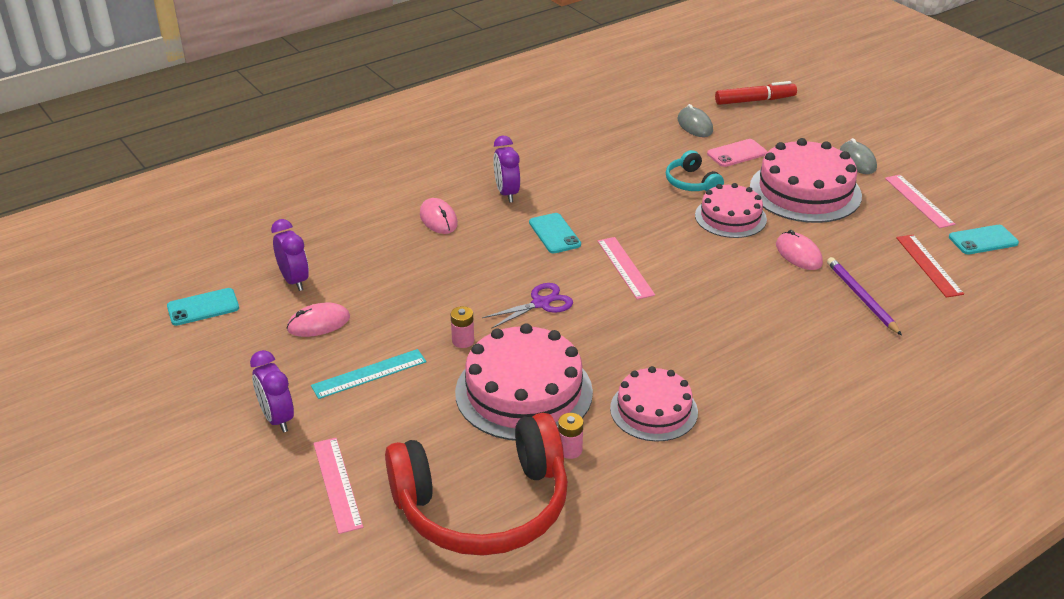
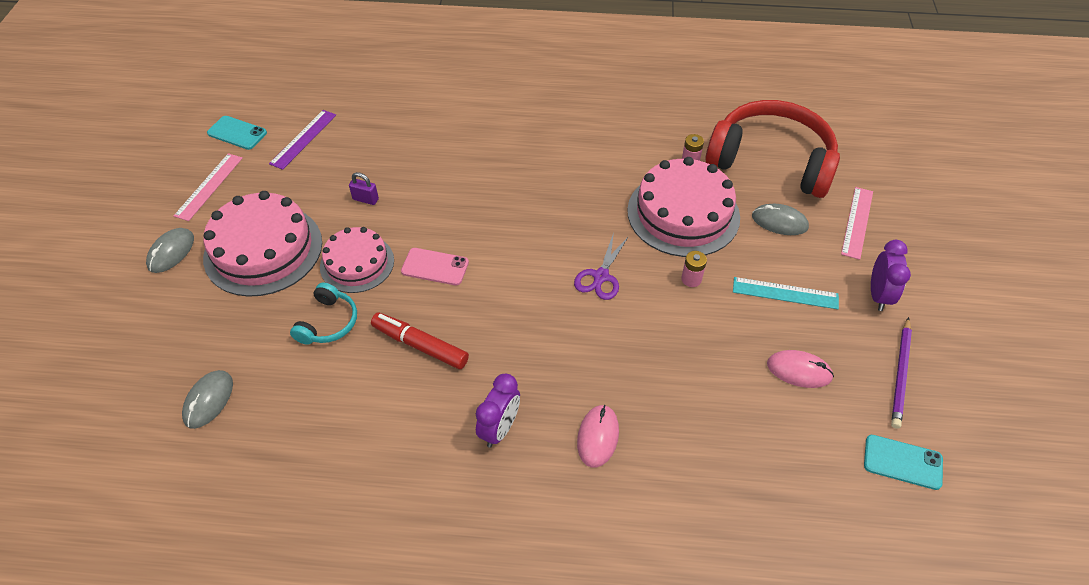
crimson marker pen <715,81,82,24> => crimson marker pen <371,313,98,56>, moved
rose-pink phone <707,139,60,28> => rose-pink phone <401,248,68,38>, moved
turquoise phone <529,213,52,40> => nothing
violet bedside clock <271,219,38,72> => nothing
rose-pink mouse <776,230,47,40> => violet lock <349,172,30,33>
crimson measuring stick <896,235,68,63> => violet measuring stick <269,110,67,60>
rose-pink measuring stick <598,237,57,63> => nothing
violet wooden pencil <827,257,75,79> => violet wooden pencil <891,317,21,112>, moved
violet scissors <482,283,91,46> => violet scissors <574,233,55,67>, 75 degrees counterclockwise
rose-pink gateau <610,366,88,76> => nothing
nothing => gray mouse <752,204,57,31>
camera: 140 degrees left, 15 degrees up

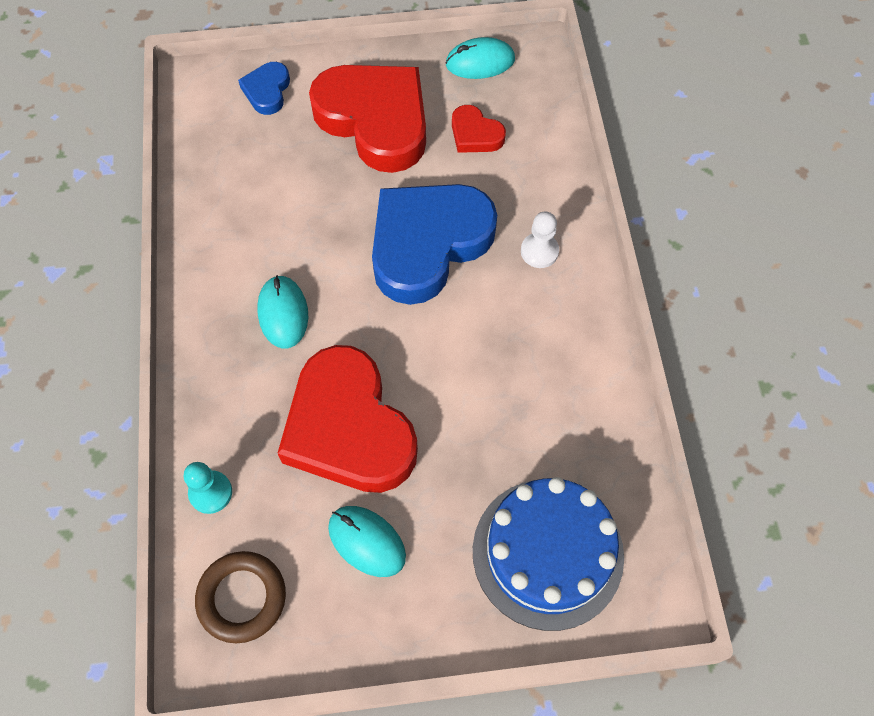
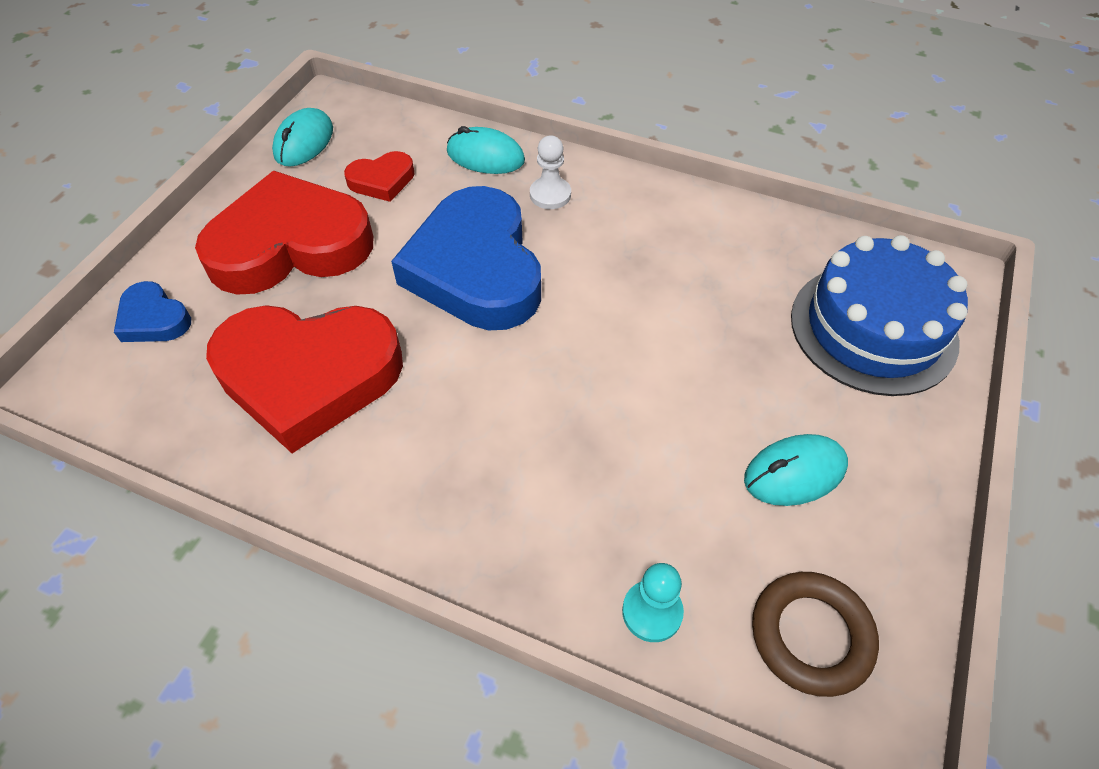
turquoise mouse <257,275,51,73> => turquoise mouse <447,126,78,48>, moved
crimson love heart <277,345,141,148> => crimson love heart <206,305,197,148>, moved
camera: 60 degrees left, 10 degrees down

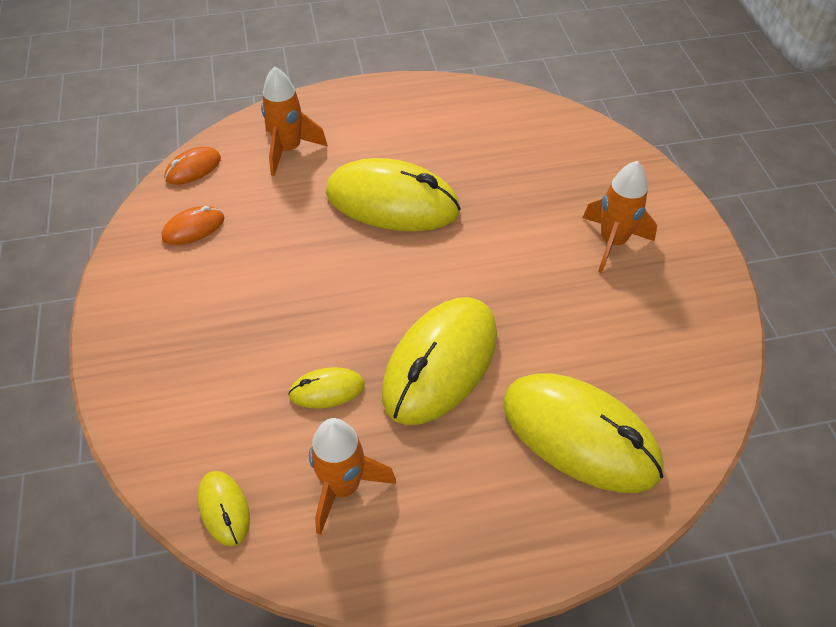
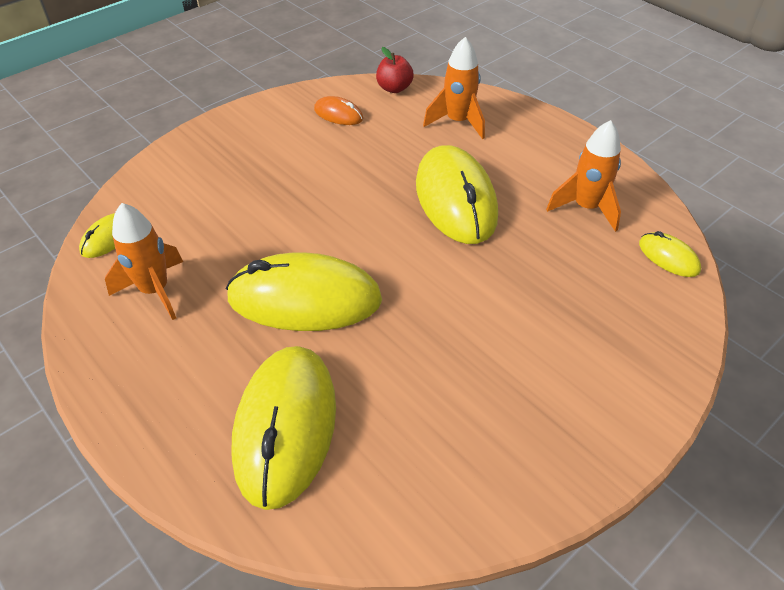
orange mouse <164,147,57,38> => crimson apple fruit <376,47,38,46>
orange spaceship <583,161,74,112> => orange spaceship <546,120,75,112>, moved
bright yellow mouse <288,367,77,41> => bright yellow mouse <639,231,62,46>, moved
camera: 60 degrees right, 5 degrees down

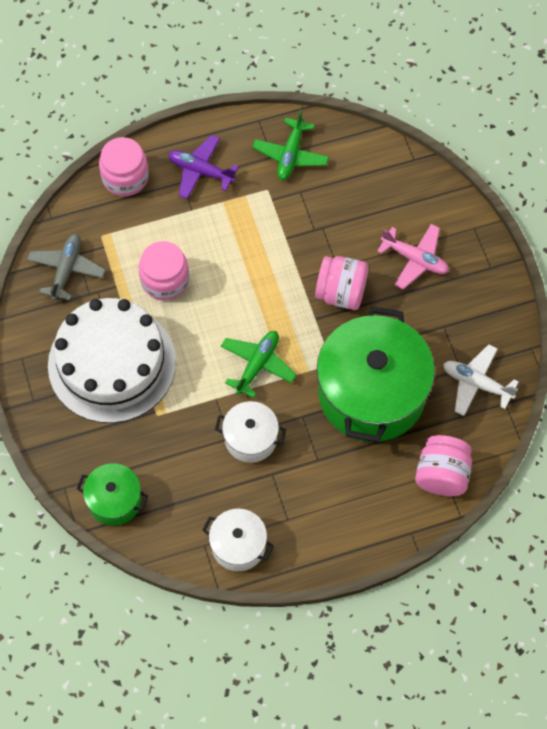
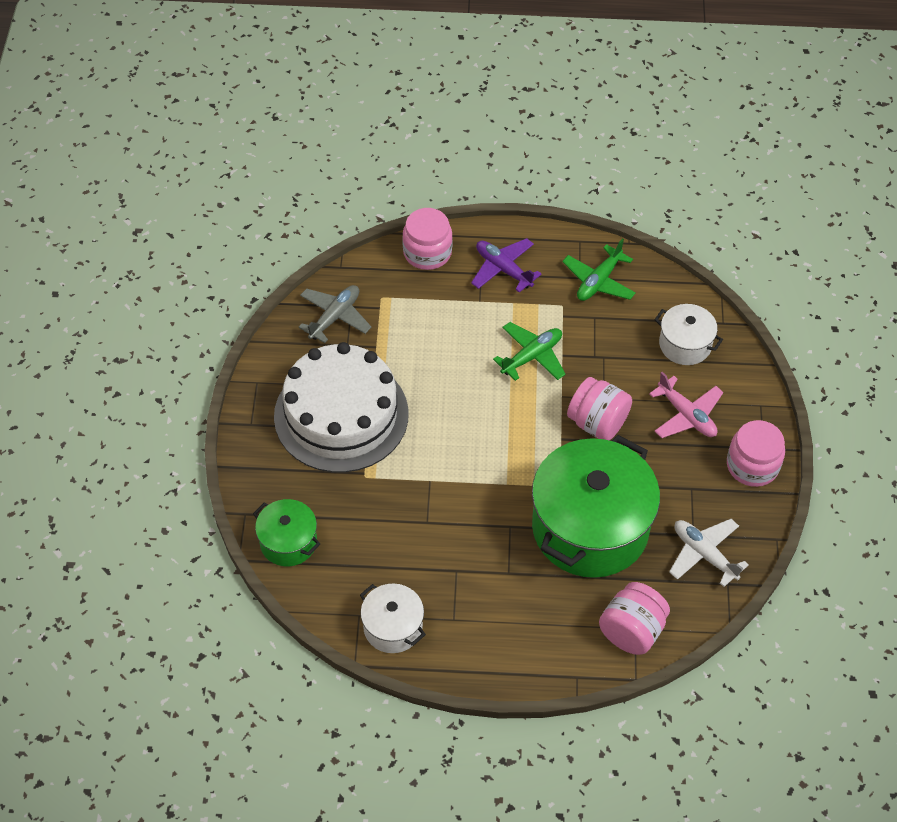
rose-pink preserve jar <139,241,50,60> => rose-pink preserve jar <727,420,58,67>, moved
green aeroplane <221,331,75,67> => green aeroplane <493,322,73,59>, moved
white cooking pot <215,401,71,62> => white cooking pot <654,304,69,61>, moved
camera: 20 degrees right, 10 degrees down

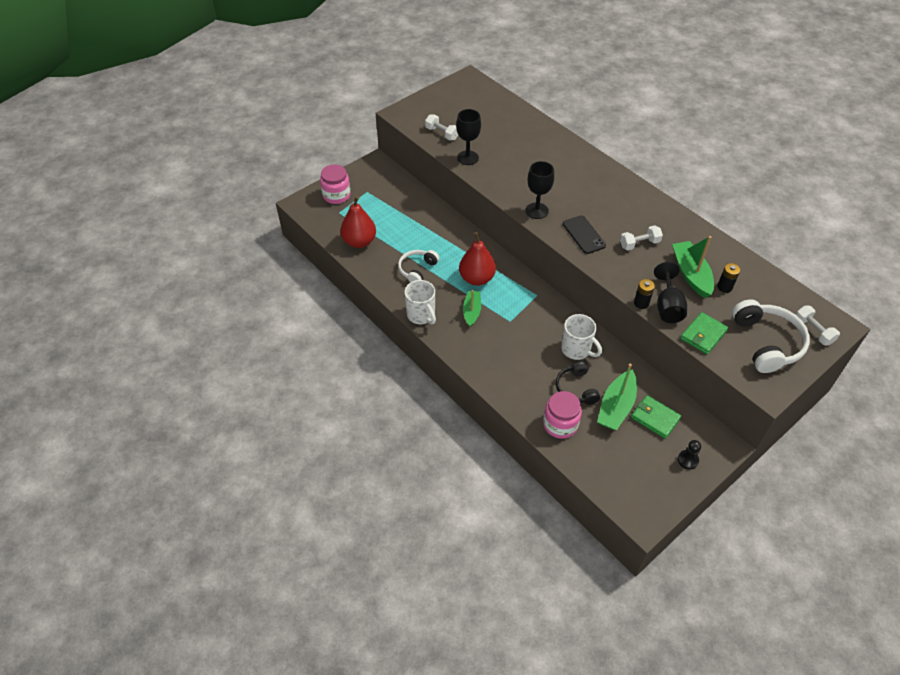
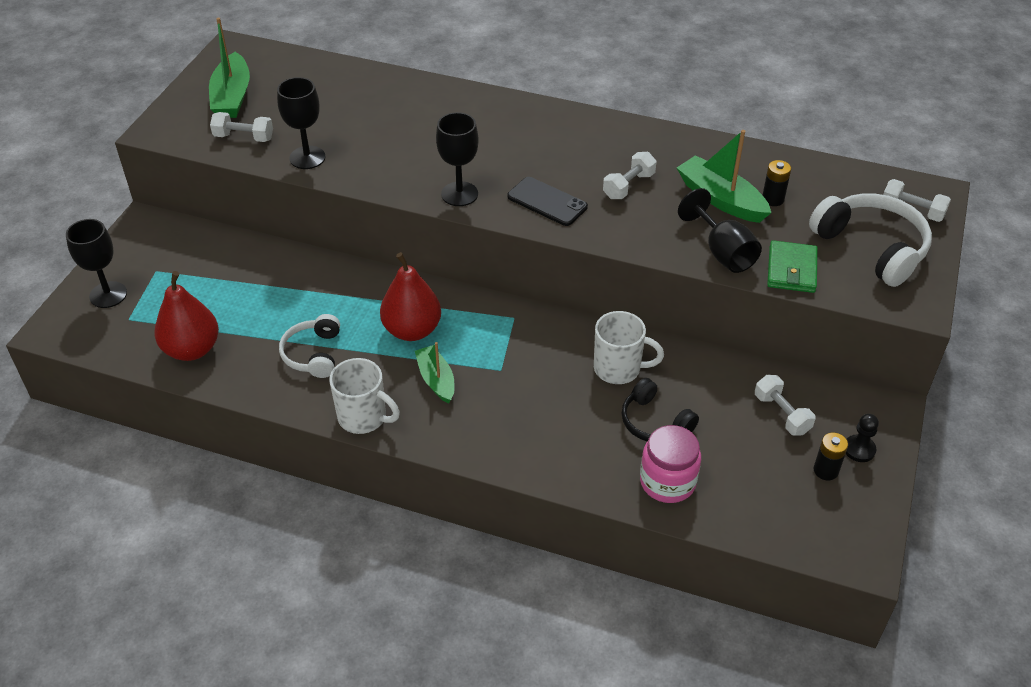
rose-pink preserve jar <320,165,31,39> => ebony goblet <66,219,61,89>
ebony power cell <634,279,21,30> => ebony power cell <814,433,34,47>, moved
green boat <597,363,40,67> => green boat <209,18,41,100>, moved
green billfold <631,395,50,44> => white free weight <755,375,61,61>
camera: 30 degrees left, 5 degrees down

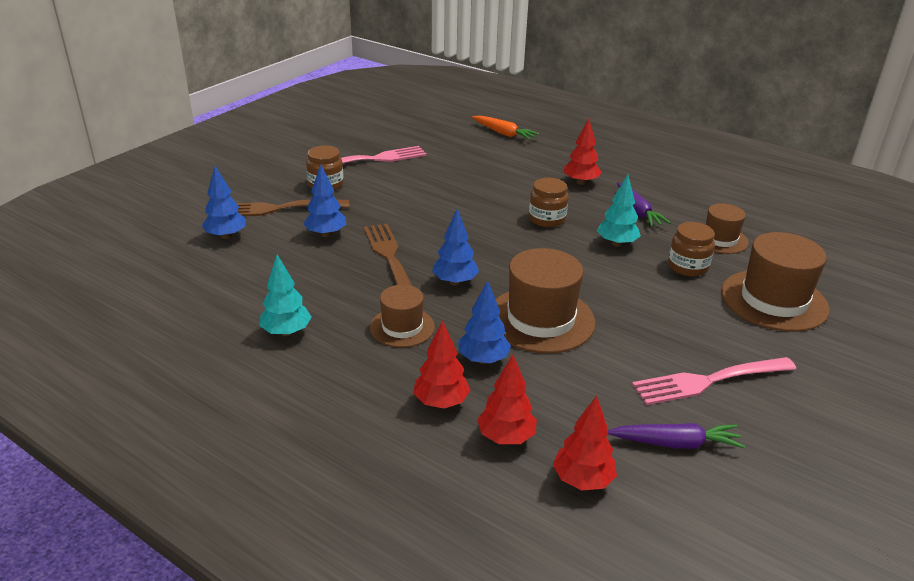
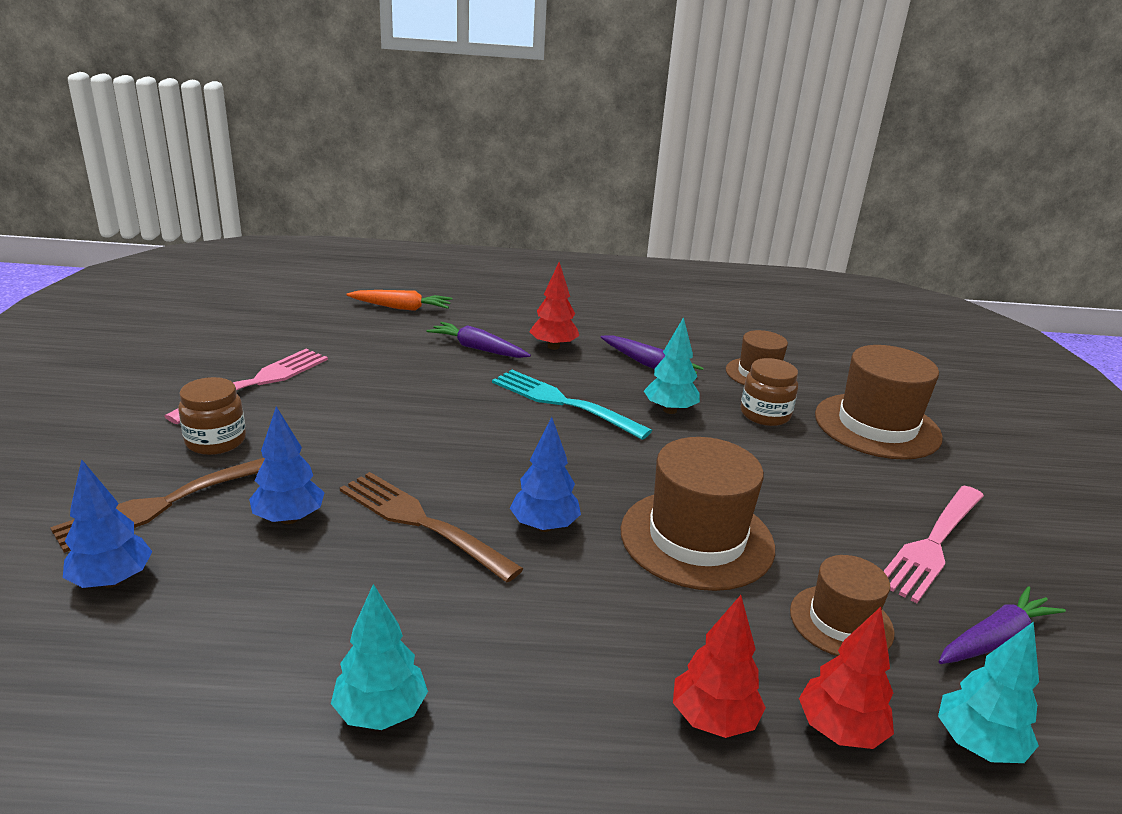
russet preserve jar <529,178,39,49> => turquoise dinner fork <492,370,160,70>
cobalt fir tree <458,280,53,84> => nothing
russet hat <370,285,65,62> => russet hat <790,555,104,101>, moved
crimson fir tree <553,396,64,94> => turquoise fir tree <938,622,101,141>
nothing => violet root vegetable <426,322,105,36>
camera: 35 degrees left, 5 degrees down

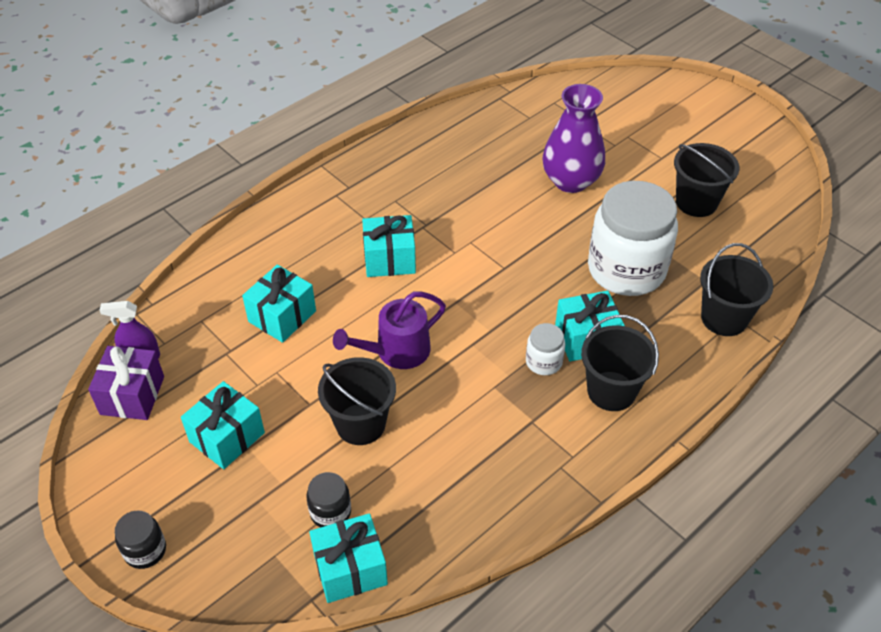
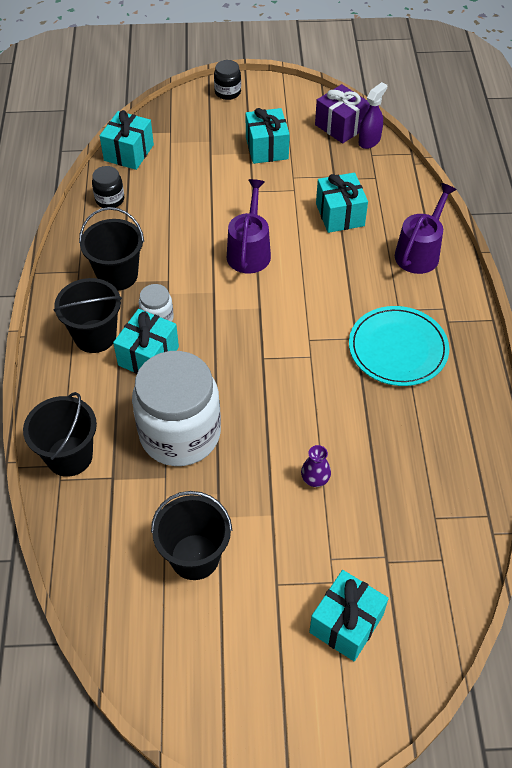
violet flower vase <543,84,62,109> => violet flower vase <301,445,30,42>, x0.42
turquoise wrapped gift <362,215,54,62> => turquoise wrapped gift <309,570,80,91>, moved
ebony sand bucket <318,357,78,88> => ebony sand bucket <79,207,65,84>, moved
ebony preserve jar <306,472,45,55> => ebony preserve jar <92,166,32,42>, moved
nothing => violet watering can <395,183,62,91>
nothing => turquoise plate <349,306,100,80>
camera: 130 degrees right, 5 degrees up

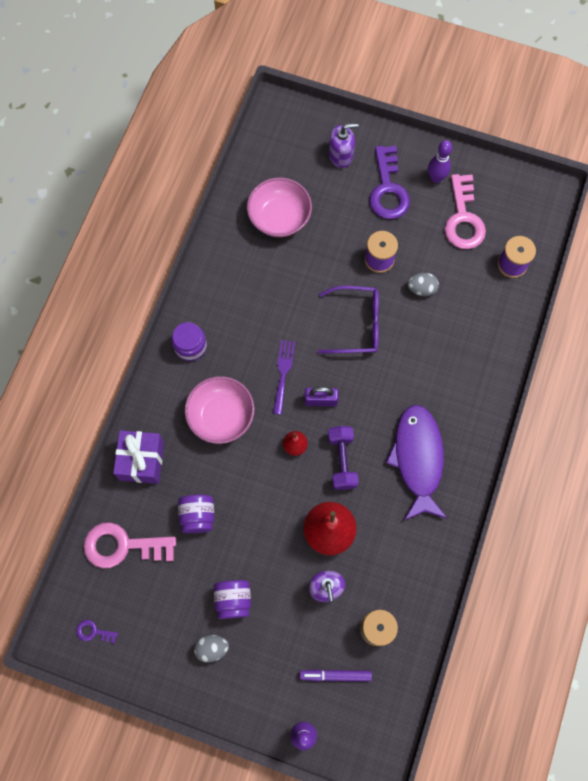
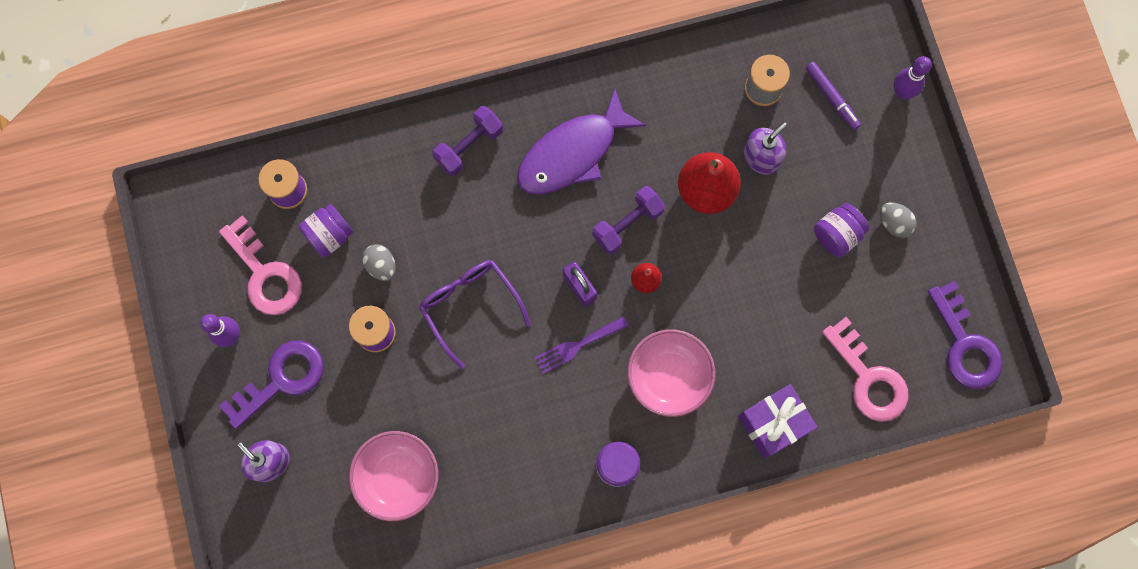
rose-pink door key <444,174,42,75> => rose-pink door key <219,215,83,100>, 90 degrees clockwise
violet preserve jar <178,494,36,39> => violet preserve jar <298,204,55,54>, moved
violet door key <76,620,42,24> => violet door key <928,280,75,109>, x2.26
nothing => violet free weight <432,106,71,70>
camera: 125 degrees left, 5 degrees up

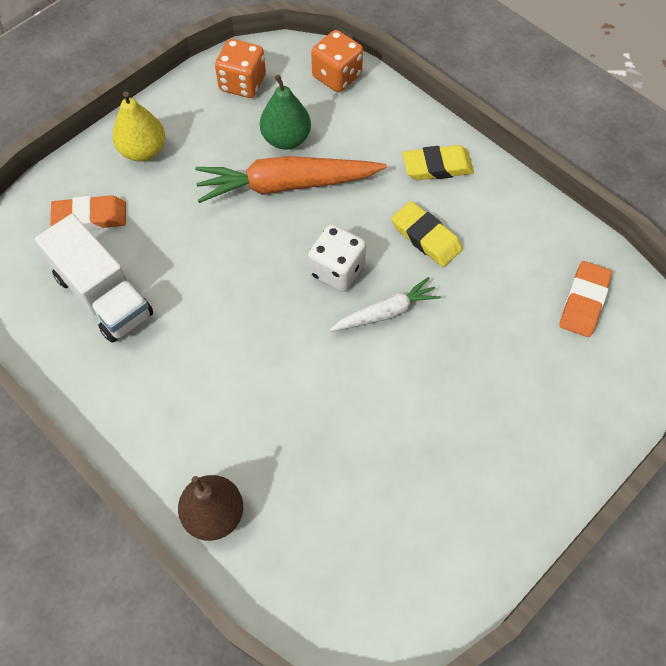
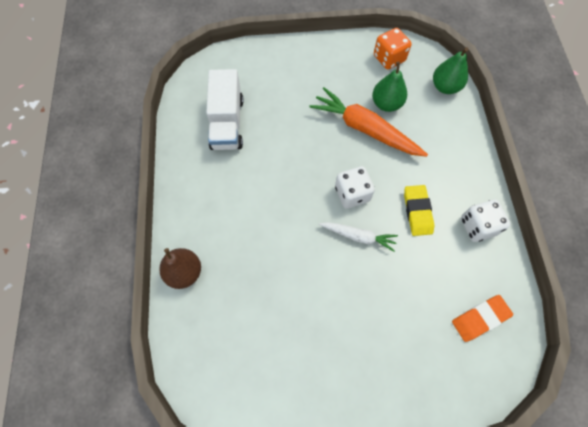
orange die <311,30,52,62> => green pear fruit <433,47,35,47>
bright yellow pear fruit <112,91,53,70> => nothing
bright yellow gum eraser <402,145,72,35> => nothing
orange gum eraser <50,195,76,36> => nothing
nothing => white die <461,199,49,43>
camera: 40 degrees right, 5 degrees up

